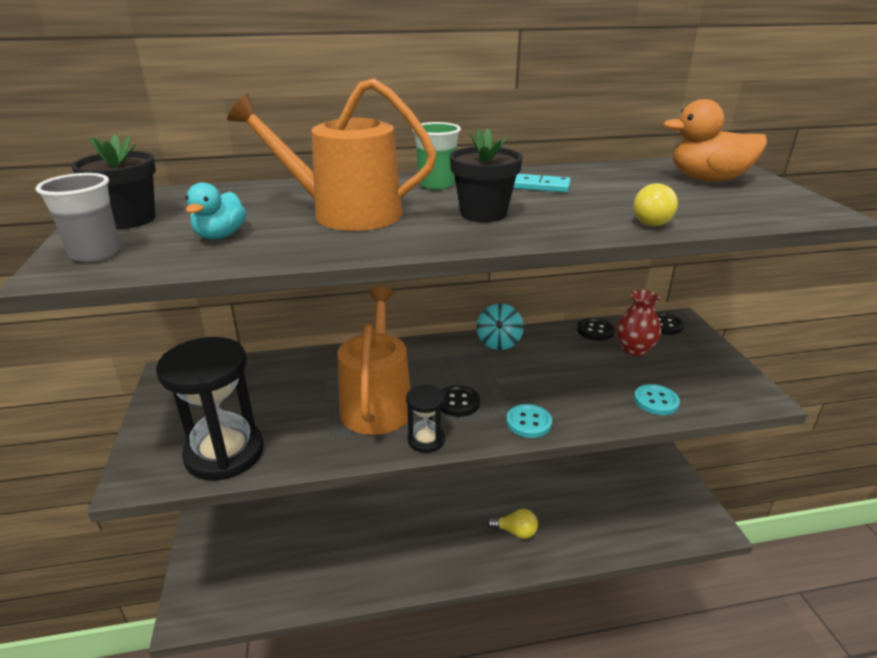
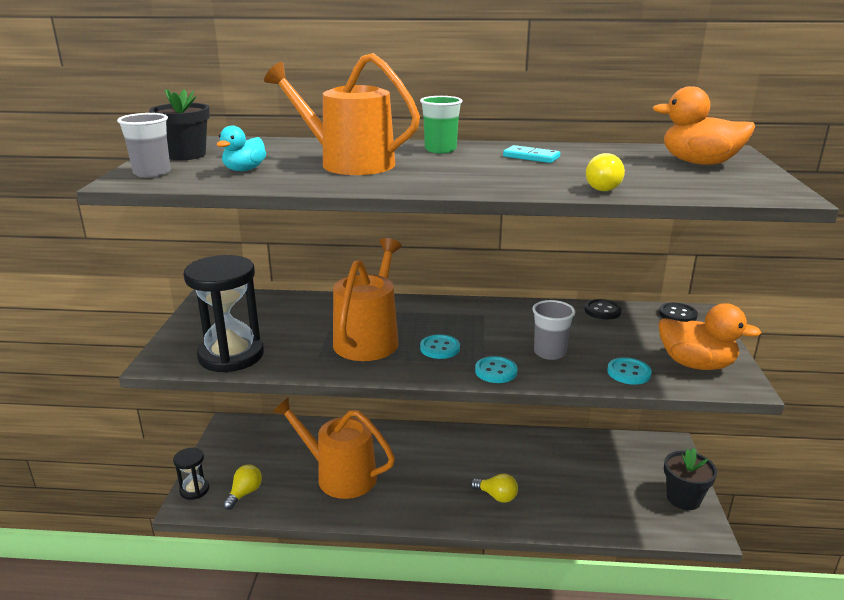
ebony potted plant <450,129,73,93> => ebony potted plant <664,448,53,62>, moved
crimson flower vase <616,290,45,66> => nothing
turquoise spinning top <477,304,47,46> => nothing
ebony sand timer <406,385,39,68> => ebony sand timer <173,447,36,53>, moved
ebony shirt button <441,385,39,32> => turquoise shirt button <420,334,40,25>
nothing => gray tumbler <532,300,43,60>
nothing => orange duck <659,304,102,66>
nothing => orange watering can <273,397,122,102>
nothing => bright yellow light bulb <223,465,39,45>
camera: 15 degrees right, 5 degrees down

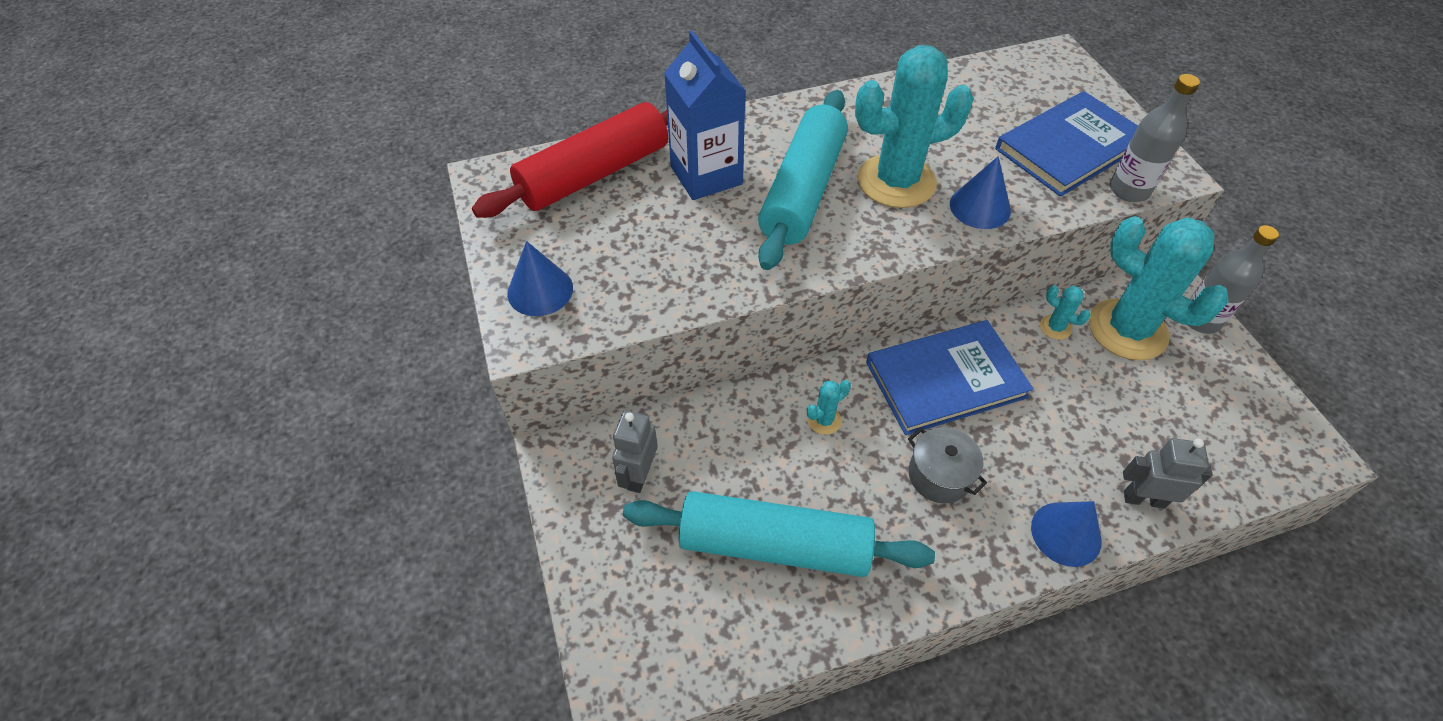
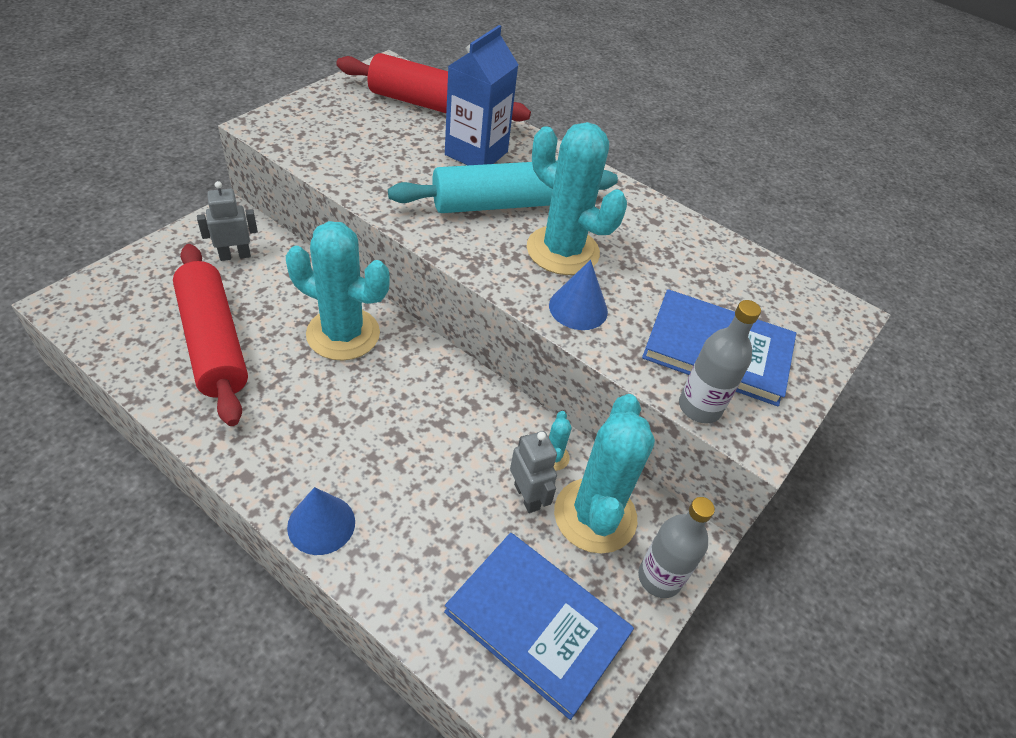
cobalt solid cone <507,241,66,75> => nothing
cobalt hardback <866,320,168,115> => cobalt hardback <444,533,190,187>, moved
turquoise saguaro cactus <807,380,44,55> => turquoise saguaro cactus <286,221,104,140>, x2.47
gray cooking pot <908,427,79,76> => nothing
gray robot figure <1123,438,90,71> => gray robot figure <510,431,47,82>, moved
turquoise rolling pin <623,491,312,86> => crimson rolling pin <173,244,75,182>
camera: 50 degrees right, 5 degrees down

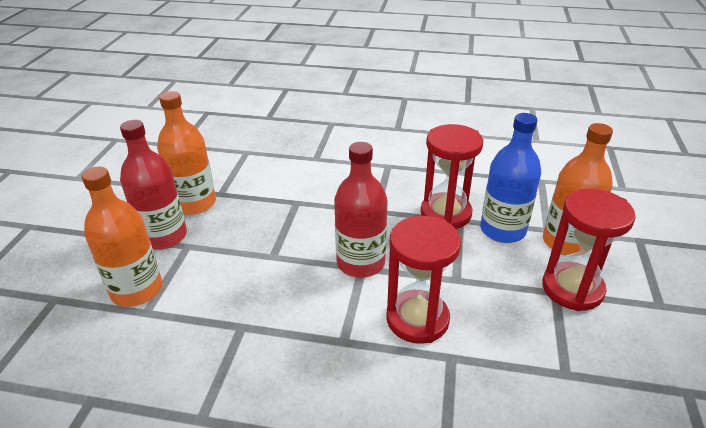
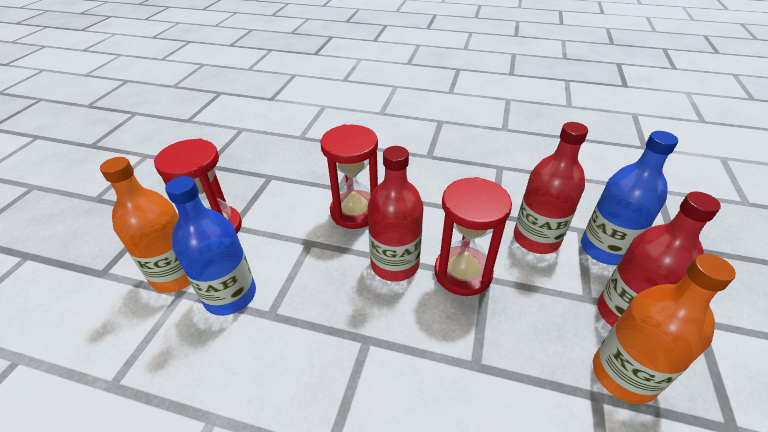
crimson sand timer <421,124,62,105> => crimson sand timer <434,177,78,119>, moved
orange drink bottle <82,167,80,140> => cobalt drink bottle <581,131,97,134>
nothing => crimson drink bottle <514,122,74,132>
camera: 175 degrees left, 5 degrees up

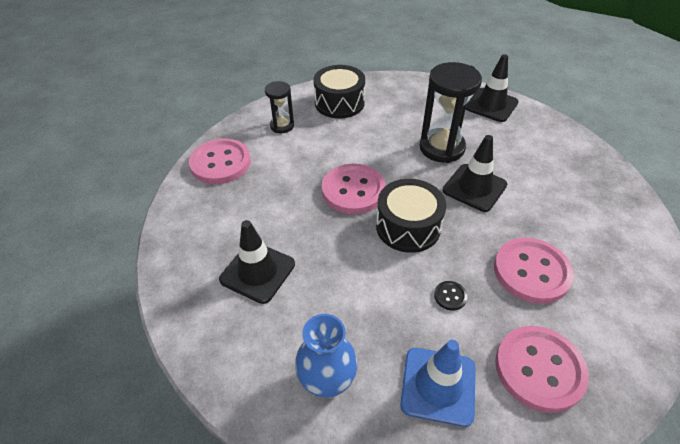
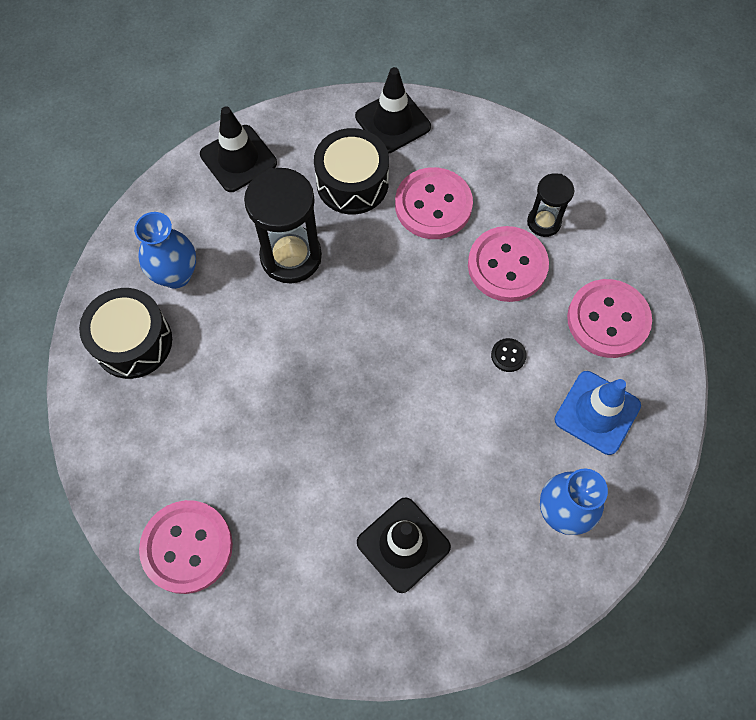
ebony sand timer <265,81,29,52> => ebony sand timer <527,173,47,64>, moved
ebony traffic cone <443,135,64,77> => ebony traffic cone <355,67,76,87>, moved
rose-pink shirt button <322,164,64,50> => rose-pink shirt button <395,167,78,72>, moved
ebony drum <376,179,70,74> => ebony drum <314,128,75,86>, moved
nothing => cobalt flower vase <134,212,62,77>
camera: 70 degrees left, 20 degrees up

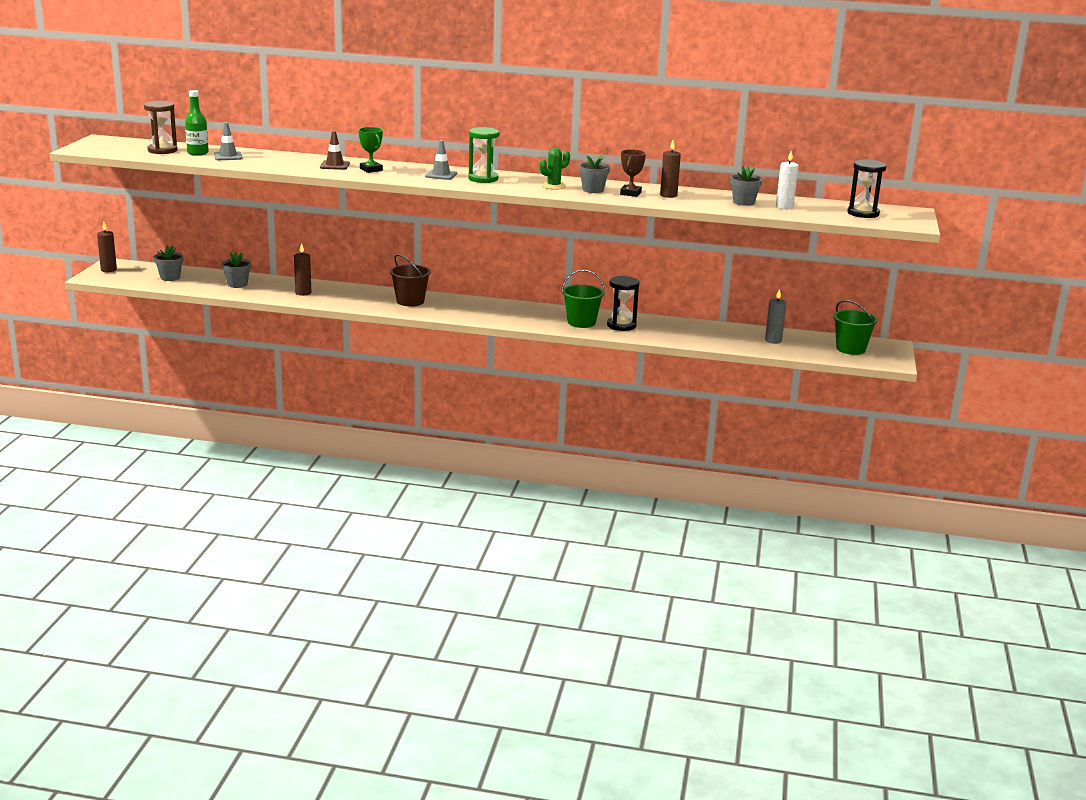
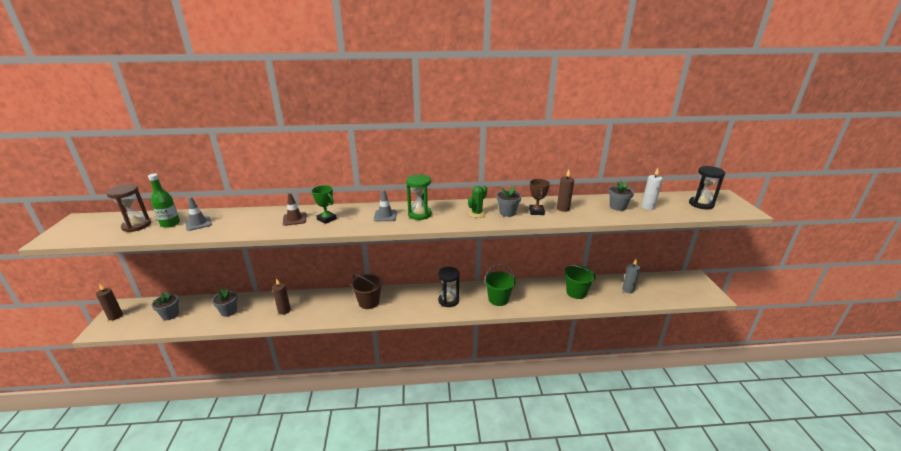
ebony sand timer <607,276,32,55> => ebony sand timer <438,267,22,40>, moved
green sand bucket <833,300,45,55> => green sand bucket <564,265,32,34>, moved
camera: 15 degrees left, 5 degrees up

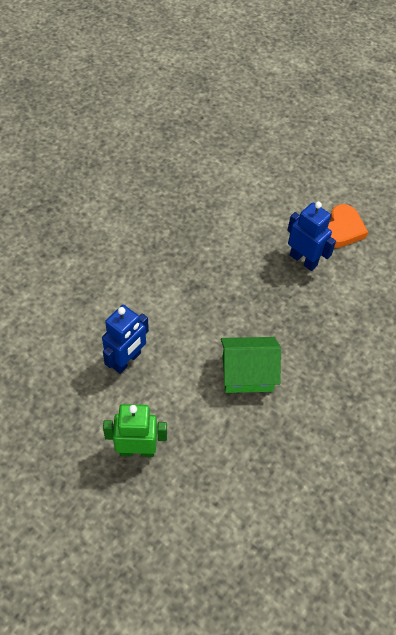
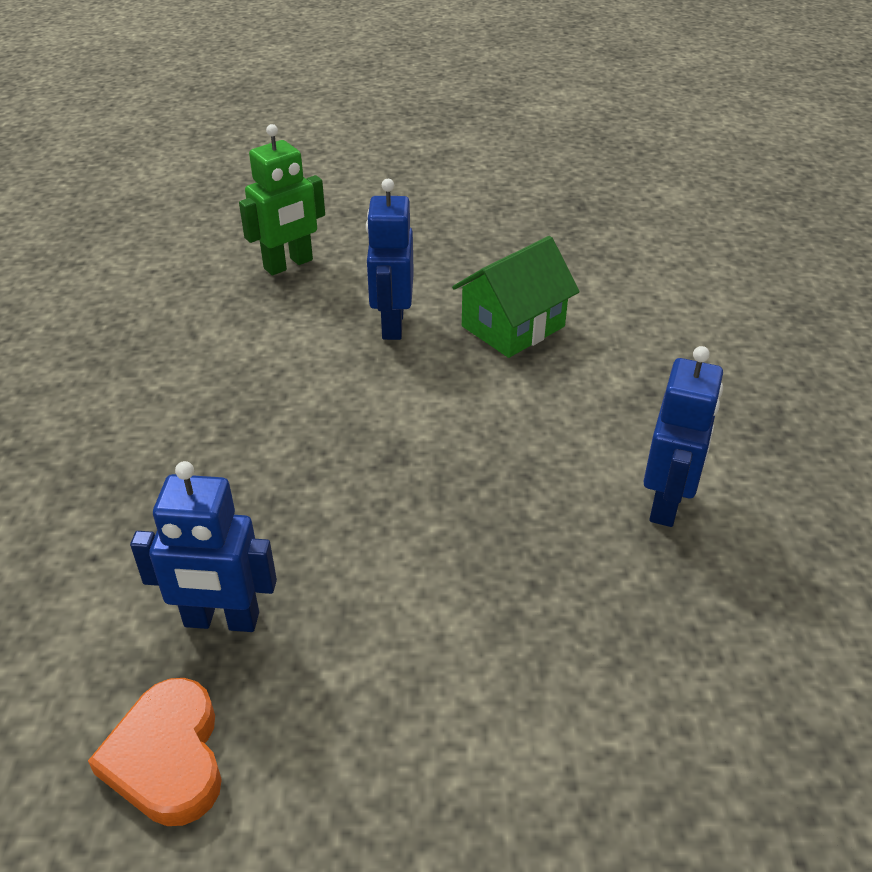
green toy house <221,337,60,56> => green toy house <452,236,128,122>, moved
nothing => cobalt robot figure <643,346,80,181>
camera: 145 degrees right, 15 degrees down

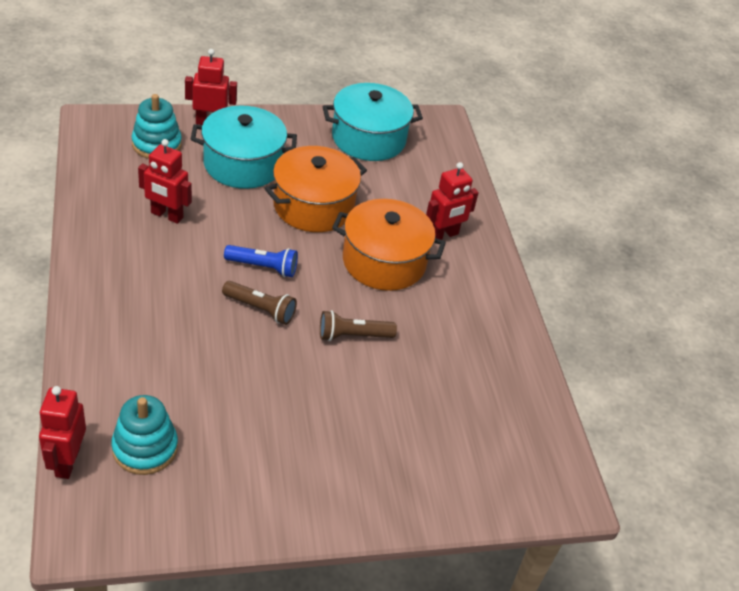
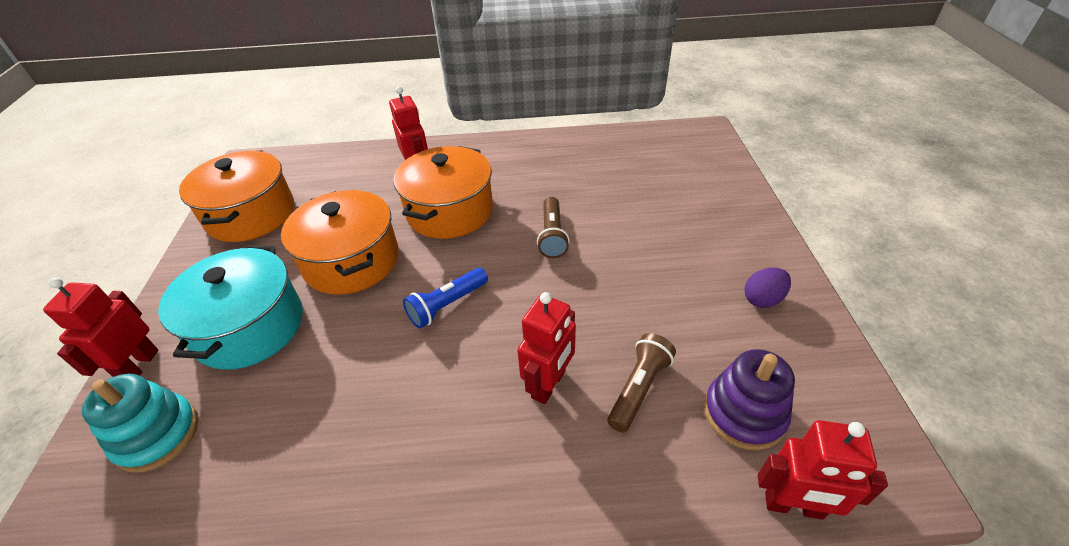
turquoise cooking pot <323,83,100,78> => orange cooking pot <179,150,115,92>
crimson robot figure <138,139,54,85> => crimson robot figure <517,292,59,112>, moved
cobalt pocket torch <224,245,74,32> => cobalt pocket torch <403,268,85,61>, 150 degrees counterclockwise
russet pocket torch <222,281,75,44> => russet pocket torch <607,333,69,100>, moved
turquoise ring stacker <111,395,67,80> => violet ring stacker <704,349,91,101>
nothing => violet egg shape <744,268,47,40>
camera: 75 degrees left, 0 degrees up

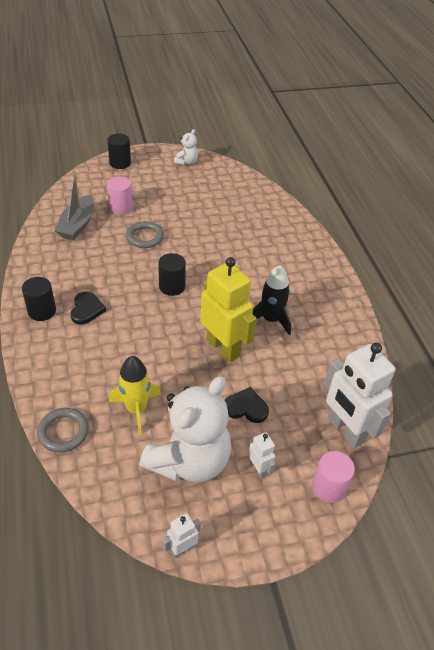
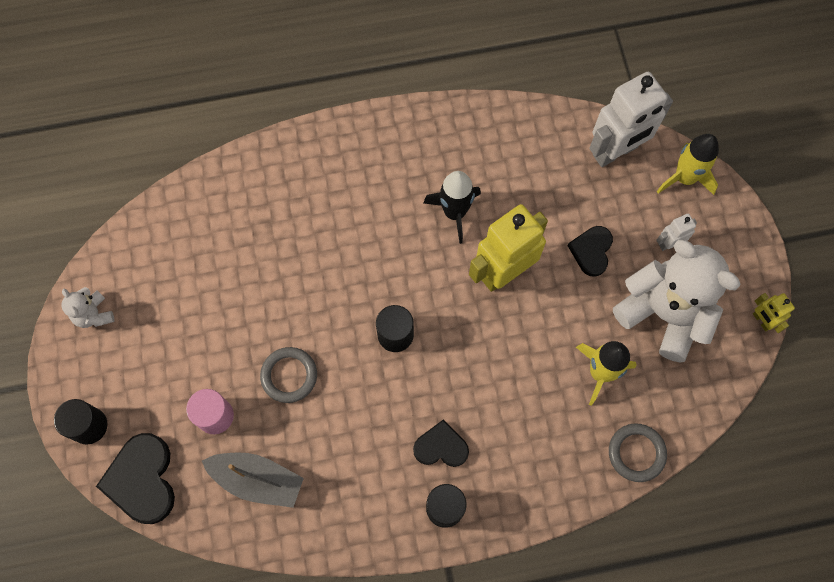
white teddy bear <174,129,24,37> => white teddy bear <61,287,54,41>, 150 degrees counterclockwise
rose-pink solid cylinder <312,451,43,52> => bright yellow spaceship <657,134,62,61>
white robot figure <162,513,39,45> => bright yellow robot figure <753,293,42,40>
nothing => ebony love heart <96,433,79,91>
camera: 85 degrees left, 25 degrees up

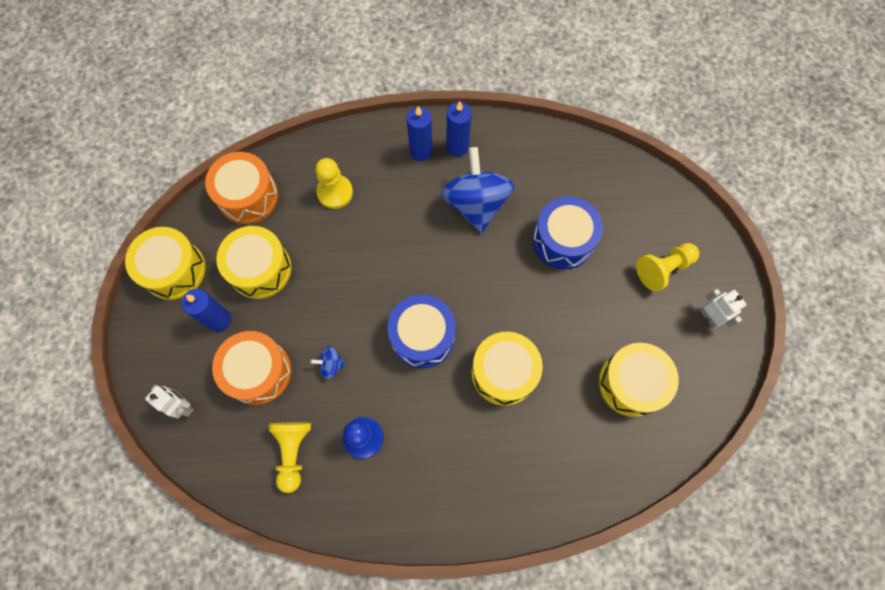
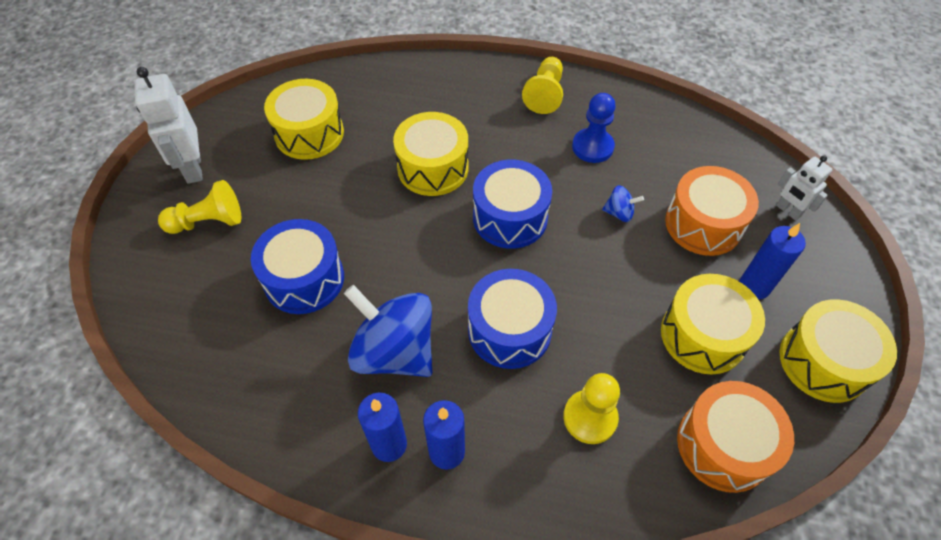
cobalt spinning top <441,147,73,86> => cobalt spinning top <344,285,89,92>, 120 degrees clockwise
white robot figure <700,288,47,40> => white robot figure <134,67,69,117>, x1.65
bright yellow game pawn <269,422,42,71> => bright yellow game pawn <522,57,41,57>, moved
nothing => cobalt drum <468,269,89,100>
camera: 165 degrees left, 15 degrees down

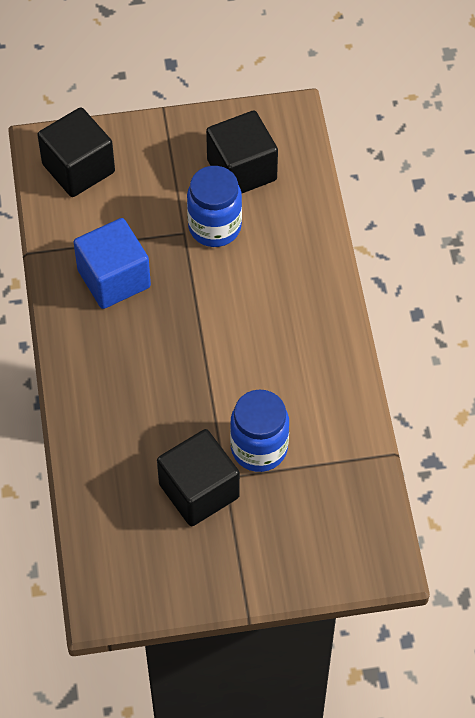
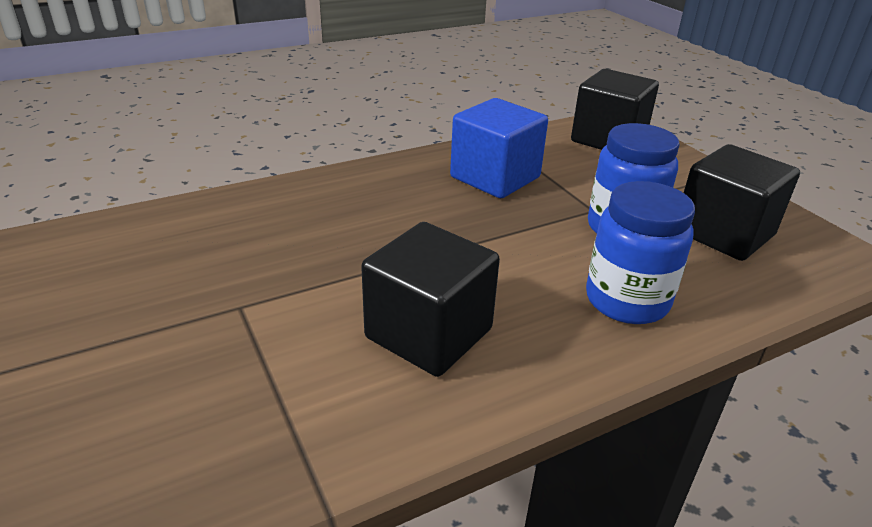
cobalt preserve jar <230,389,59,83> => cobalt preserve jar <586,181,109,143>, moved
ebony cube <157,429,83,97> => ebony cube <361,222,139,155>, moved
camera: 70 degrees right, 25 degrees down

